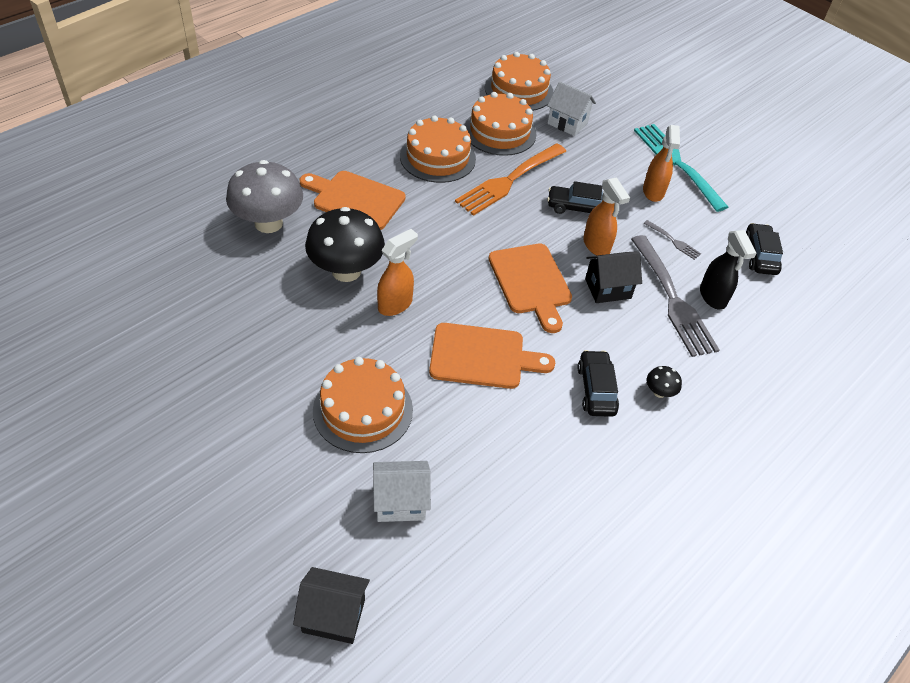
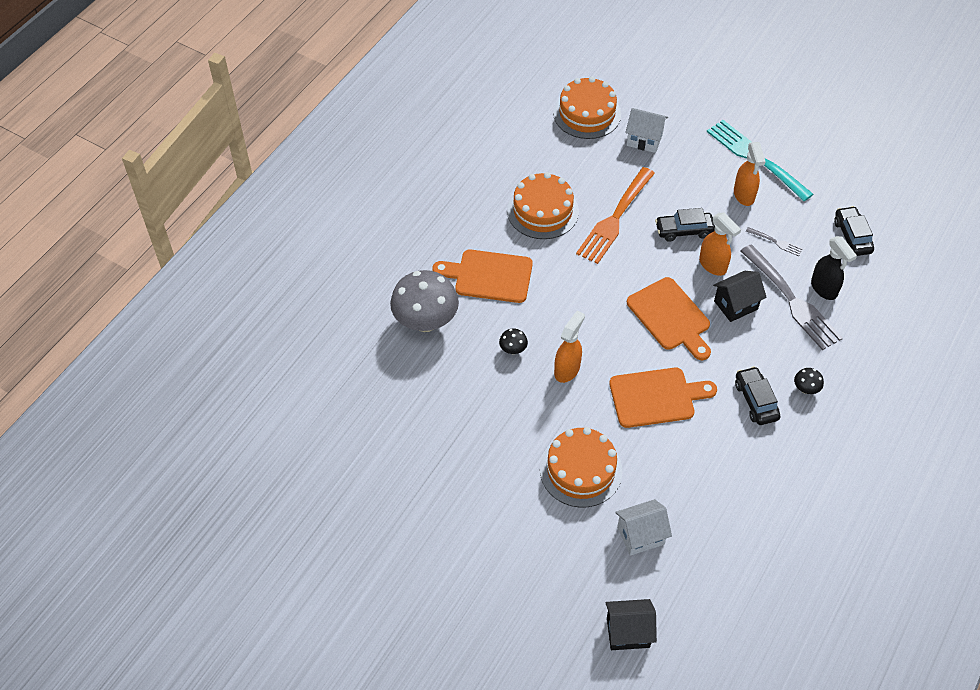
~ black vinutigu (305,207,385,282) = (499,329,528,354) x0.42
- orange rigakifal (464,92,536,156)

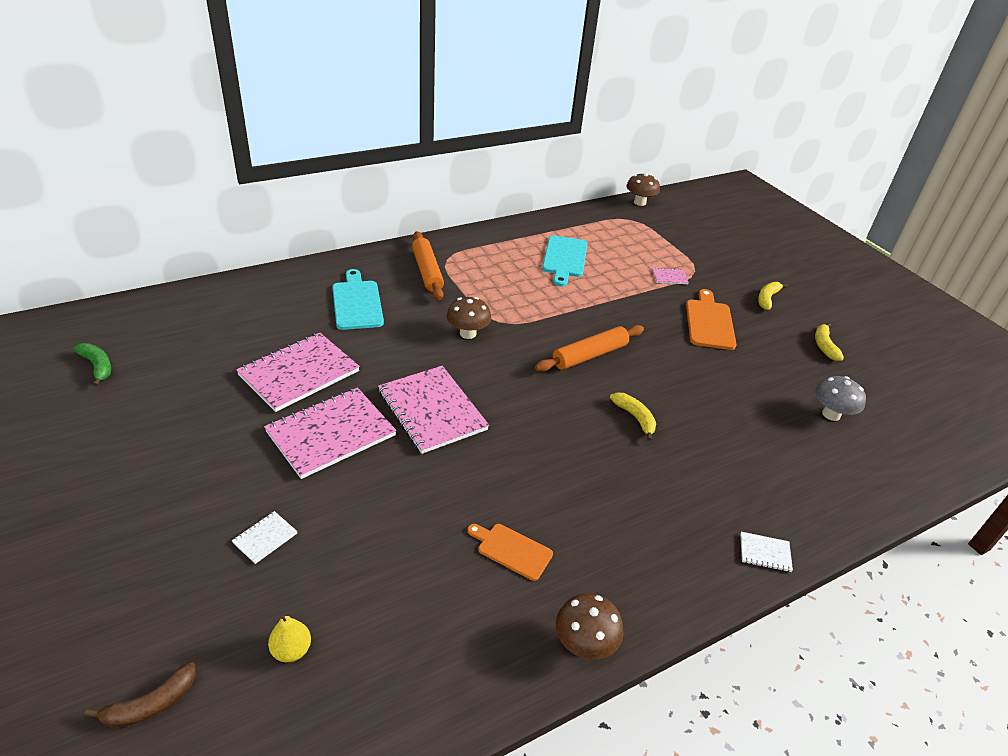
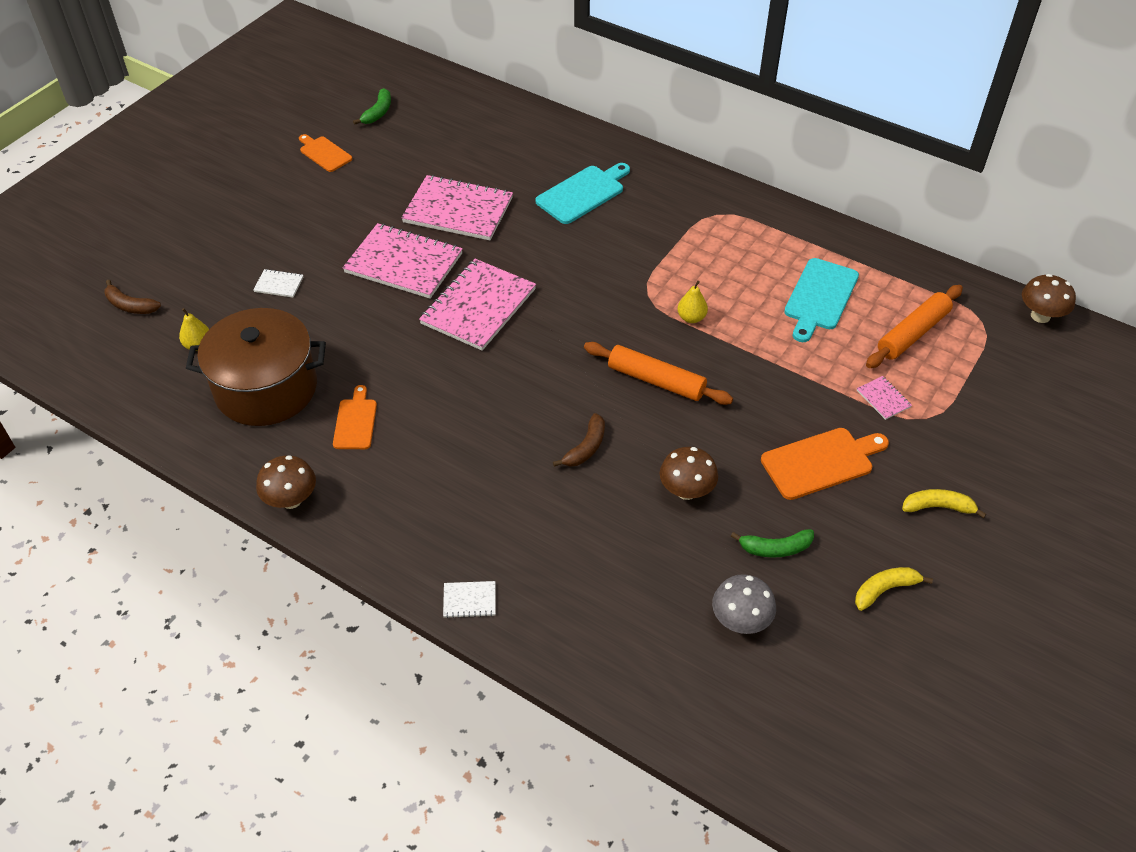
+ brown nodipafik (186,308,326,426)
+ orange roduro (299,134,352,172)
~ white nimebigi (740,532,793,572) = (443,581,496,618) 75 degrees counterclockwise
~ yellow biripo (610,392,656,441) to brown biripo (553,413,605,467)
~ brown vinutigu (447,297,491,339) to (660,447,718,500)
+ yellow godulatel (677,281,708,323)
+ green biripo (731,529,814,558)
~ turquoise roduro (542,235,588,286) = (784,258,859,342) 45 degrees counterclockwise
~ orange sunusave (412,231,444,300) to (866,285,963,368)

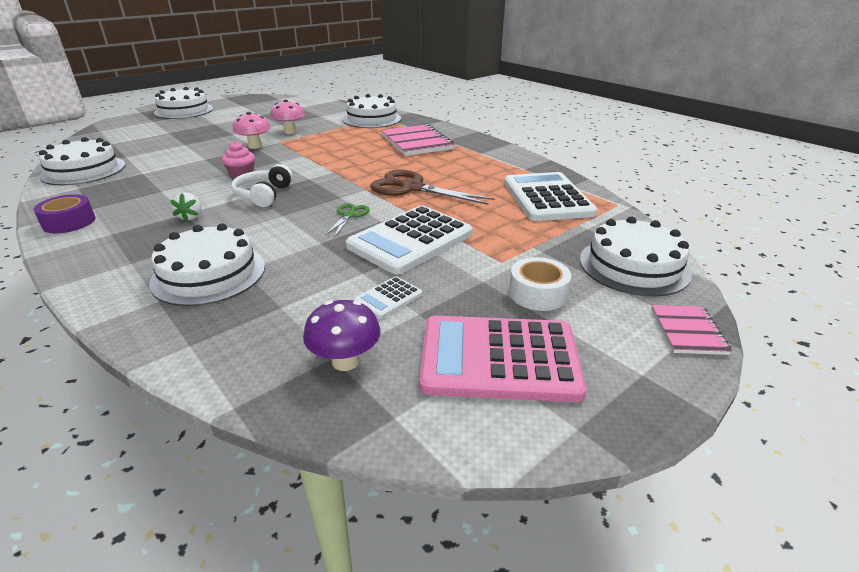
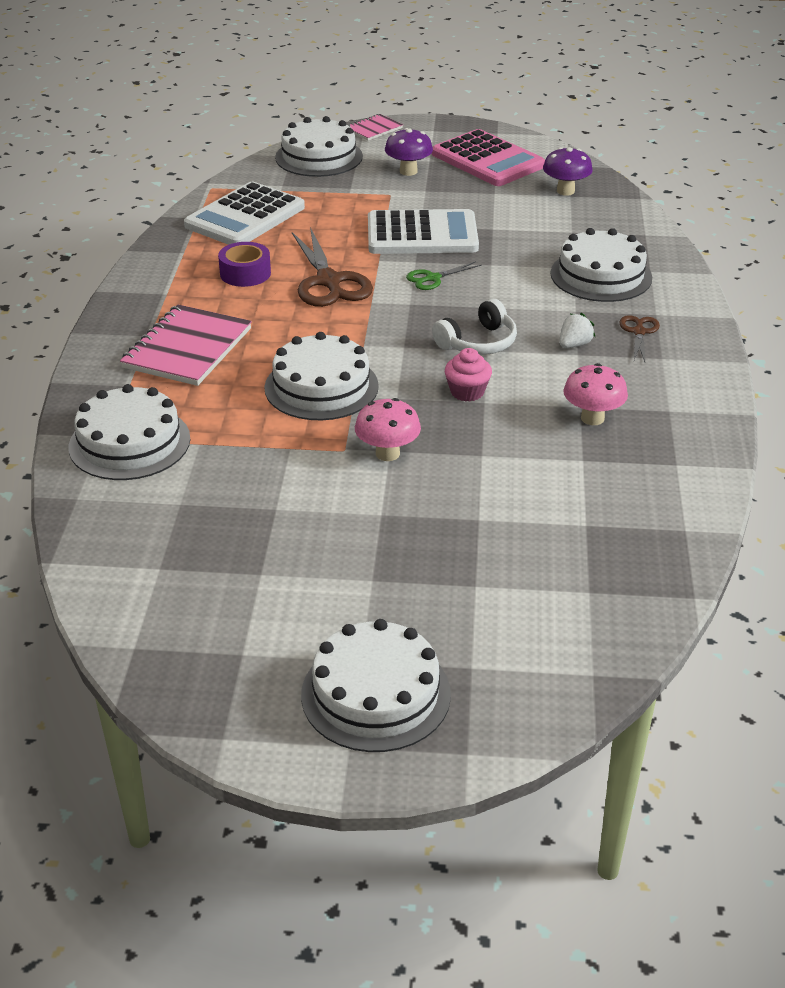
~ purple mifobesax (34,194,96,233) to (218,242,271,287)
~ white rigakifal (39,137,125,185) to (264,332,379,420)
~ white mifobesax (509,257,571,311) to purple vinutigu (385,128,433,176)
~ pink vinutigu (270,99,305,134) to (563,363,628,425)
+ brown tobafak (619,315,660,362)
- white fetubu (354,276,422,319)

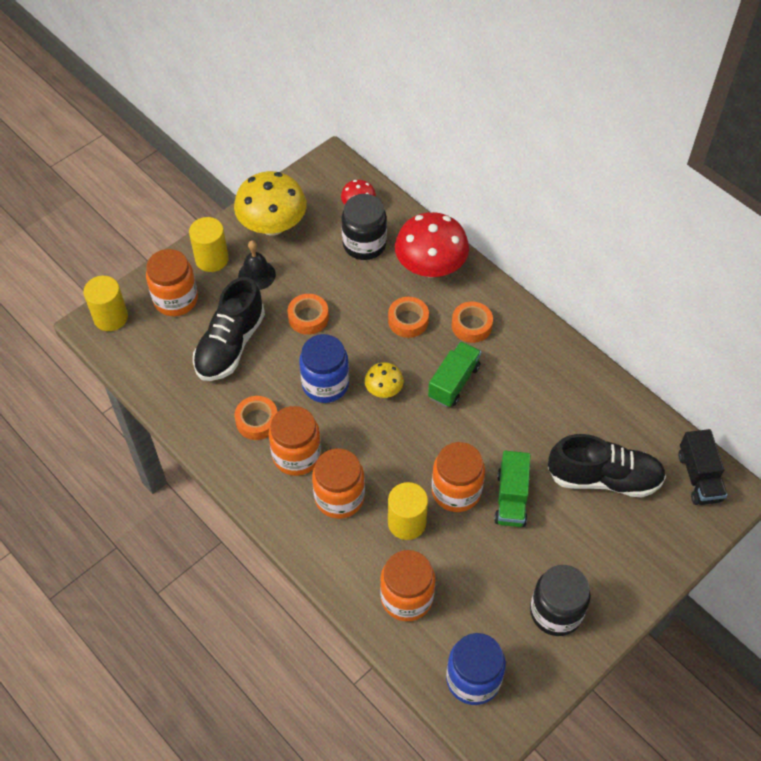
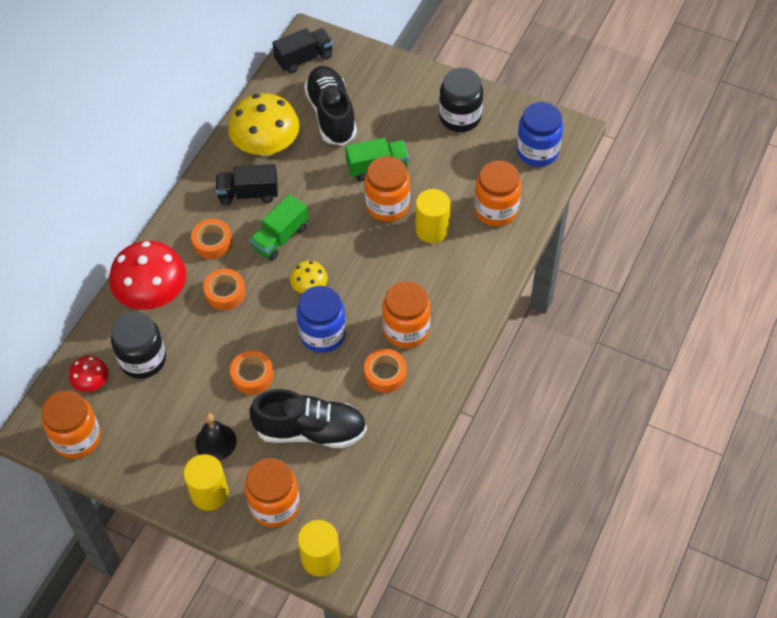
~ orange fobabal (312,449,365,519) to (42,390,101,459)
+ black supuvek (216,164,278,205)
~ yellow vinutigu (234,171,307,236) to (228,93,300,156)
~ green supuvek (428,341,481,407) = (249,194,308,261) 60 degrees counterclockwise

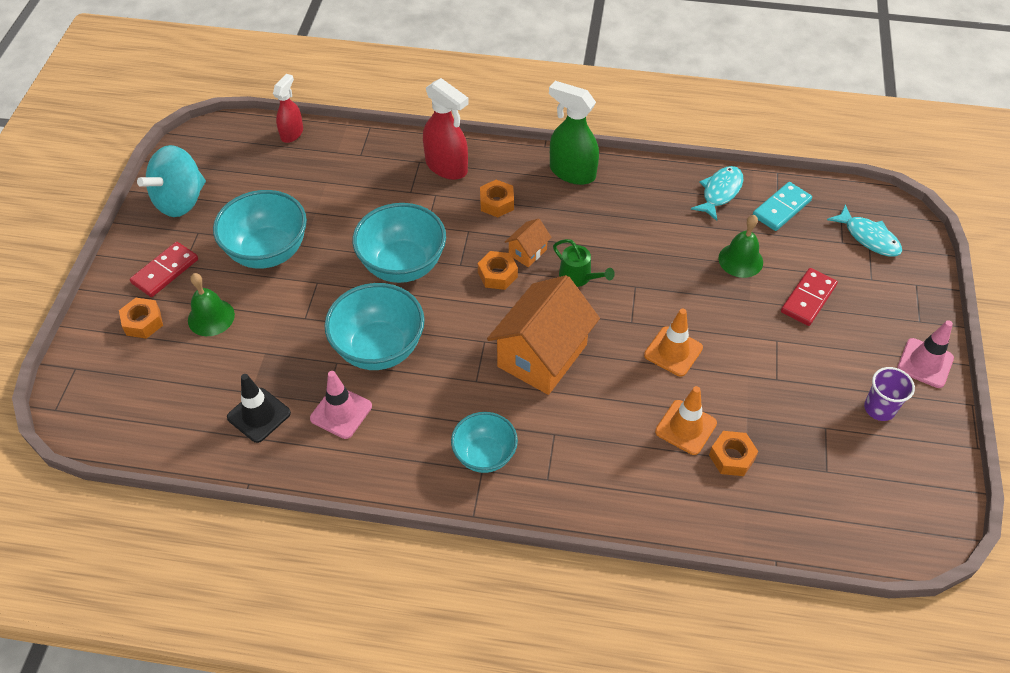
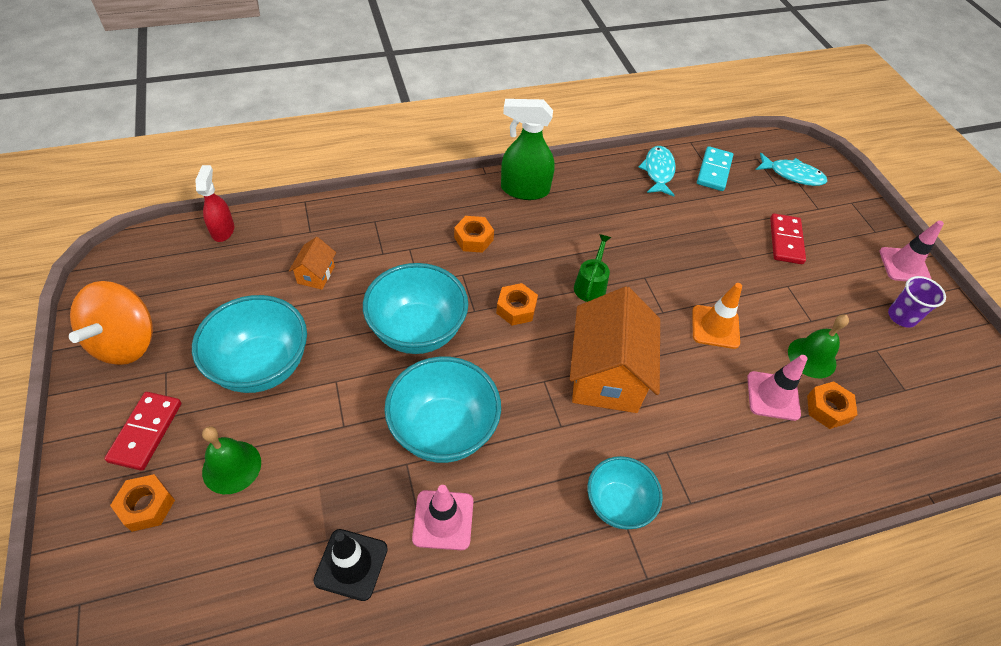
~ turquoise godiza (137,145,206,217) to orange godiza (69,281,153,365)
~ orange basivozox (505,218,552,267) to (289,237,336,290)
~ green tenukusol (553,239,615,287) = (574,234,611,302) 90 degrees counterclockwise
~ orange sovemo (655,386,717,455) to pink sovemo (747,355,808,421)
~ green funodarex (718,215,763,278) to (788,314,849,378)
- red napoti (423,78,469,180)

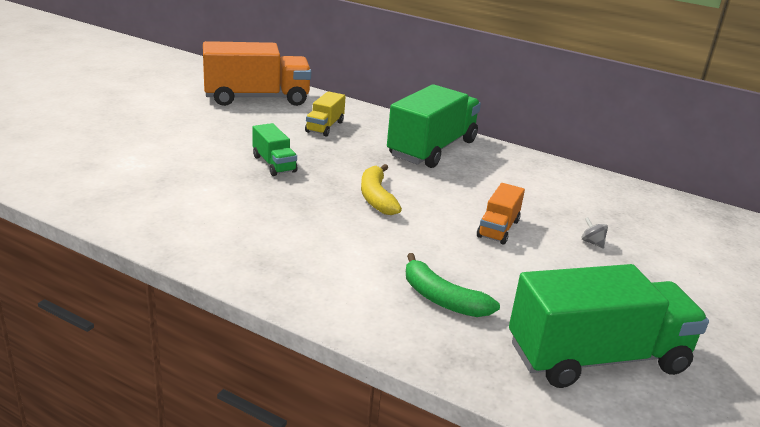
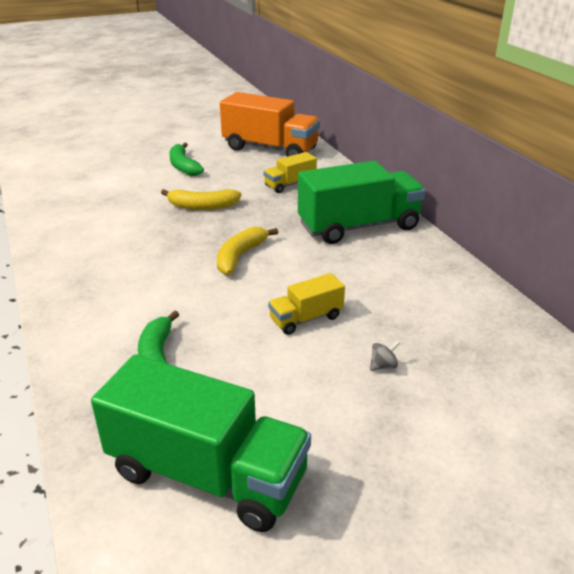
~ green supuvek (253,123,298,176) to yellow biripo (161,189,241,210)
+ green biripo (169,142,204,176)
~ orange supuvek (477,183,525,245) to yellow supuvek (268,273,345,335)
~ grey godiza (582,217,608,249) = (370,340,400,371) 60 degrees clockwise

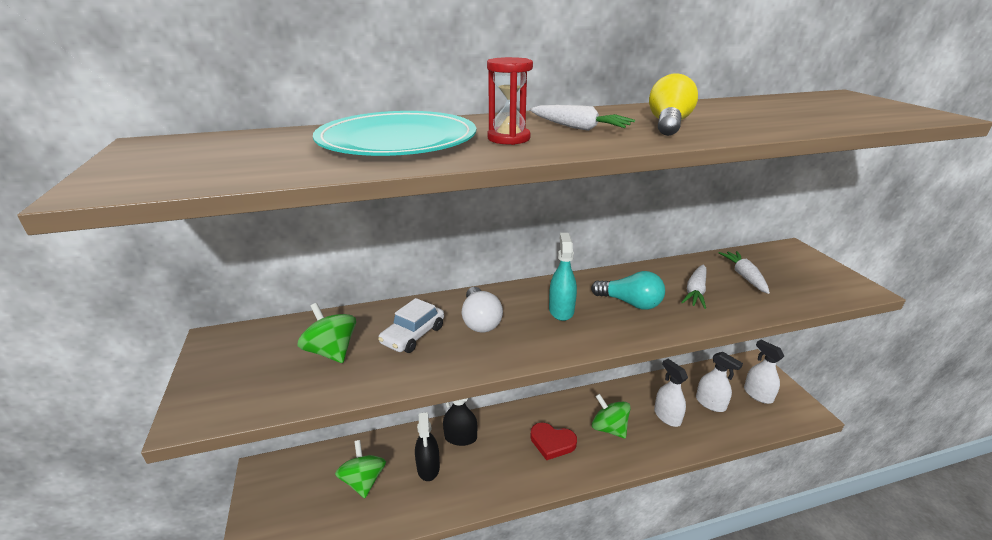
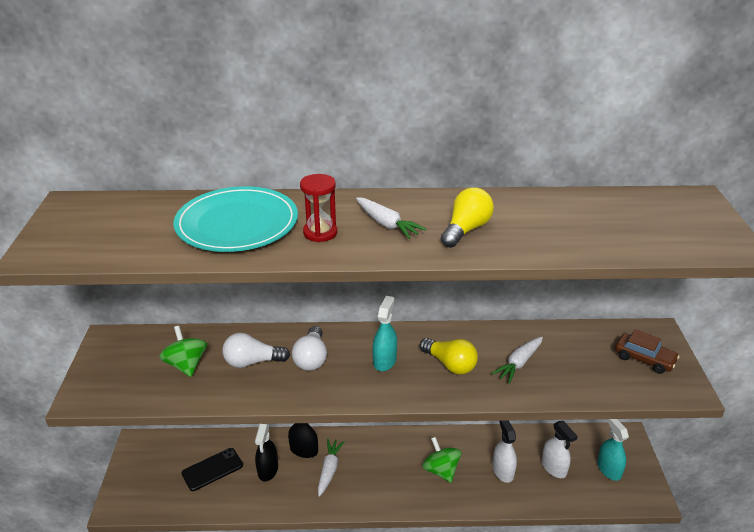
~ green godiza (335,440,386,498) to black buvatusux (182,448,243,491)
~ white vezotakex (378,298,444,353) to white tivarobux (222,333,290,368)
~ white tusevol (718,251,770,294) to (318,439,345,497)
~ turquoise tivarobux (591,271,665,310) to yellow tivarobux (420,338,478,374)
~ white napoti (744,340,784,404) to turquoise napoti (597,419,629,481)
+ brown vezotakex (615,329,679,374)
- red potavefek (530,423,577,460)

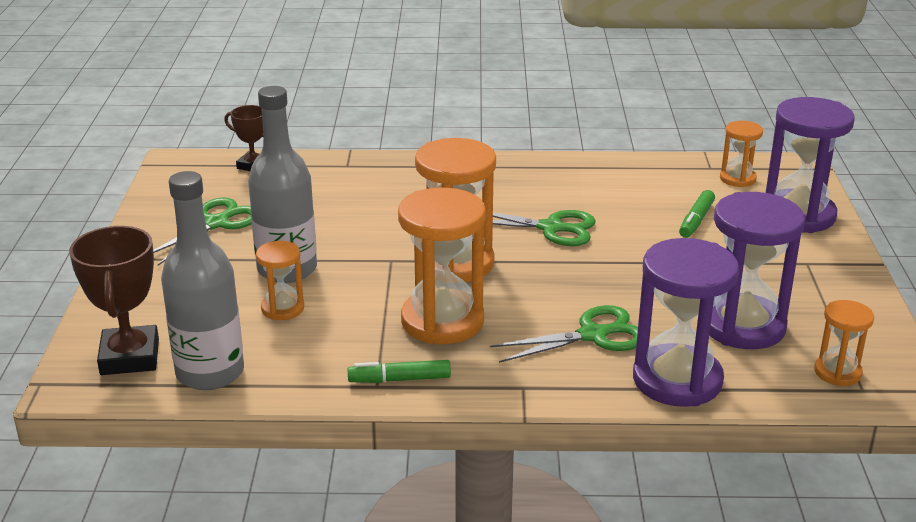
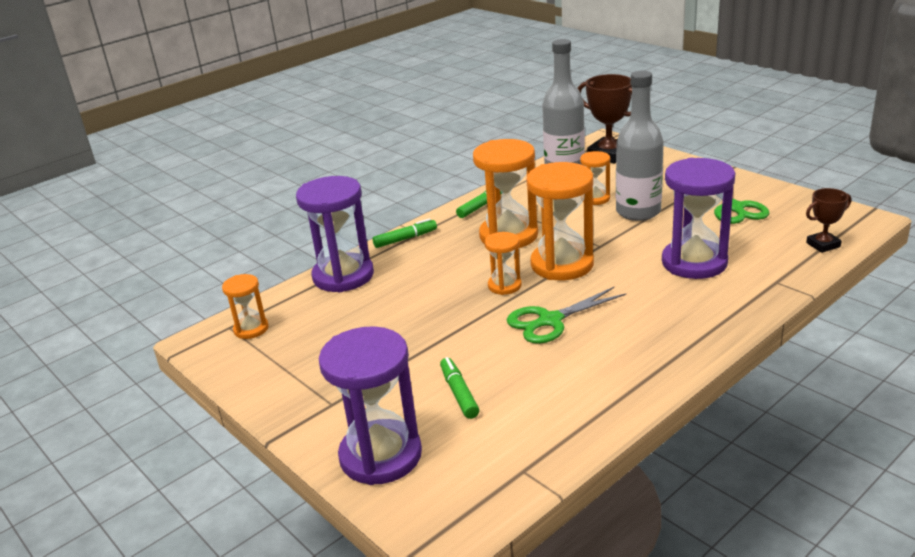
+ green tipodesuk (373,218,437,248)
~ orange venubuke (720,121,763,187) to (484,232,522,295)
~ purple venubuke (709,192,805,349) to (662,158,735,279)
- green tobafak (490,305,638,363)

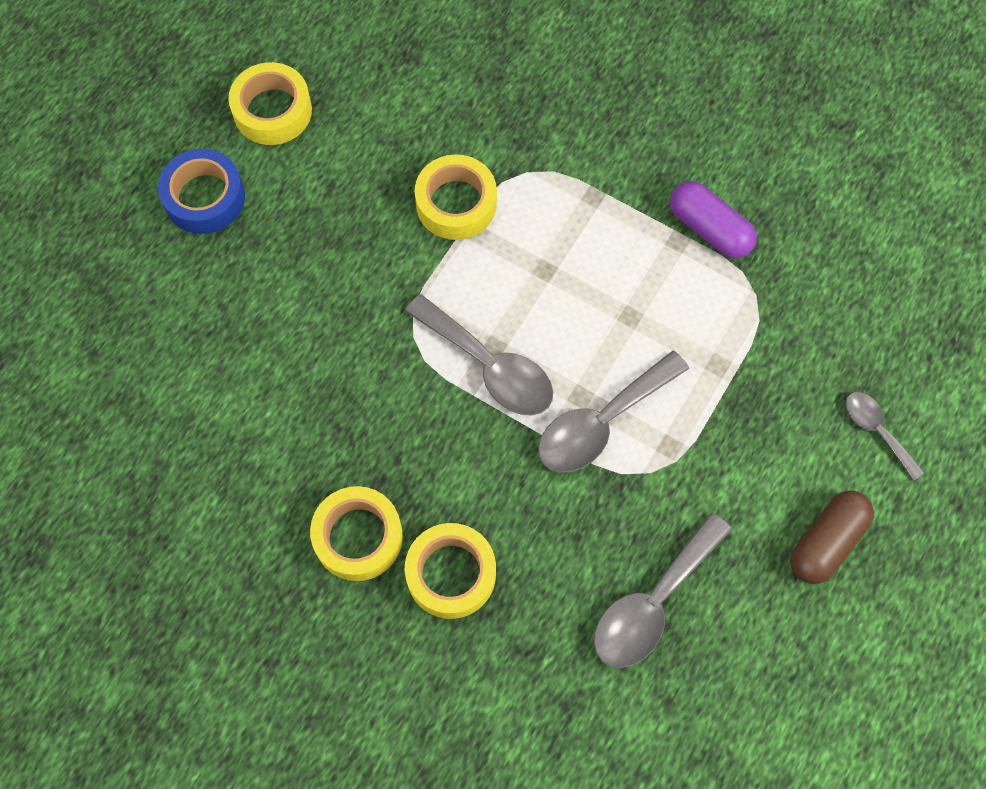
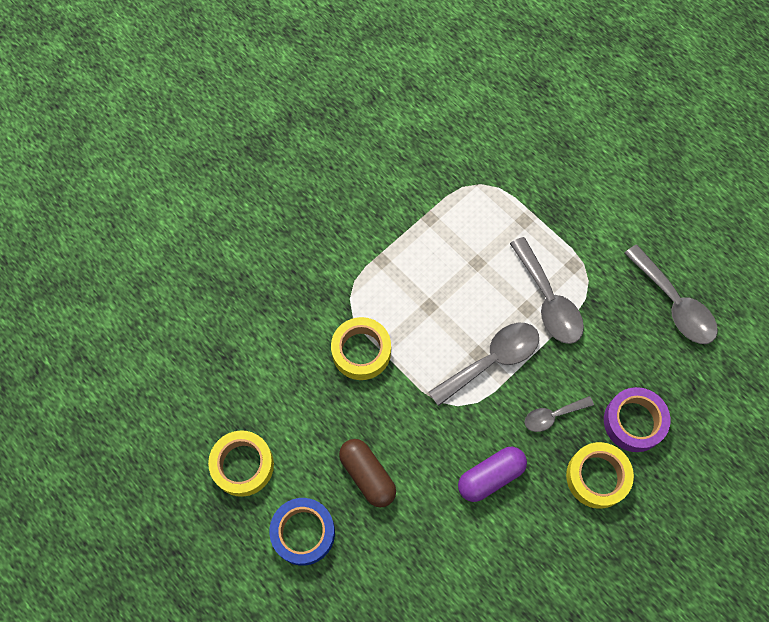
~ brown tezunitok (790,491,874,584) to (339,439,396,508)
~ purple tezunitok (670,181,757,259) to (458,446,527,502)
~ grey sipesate (845,392,924,481) to (525,396,594,432)
~ yellow mifobesax (405,523,496,619) to purple mifobesax (604,387,671,452)

